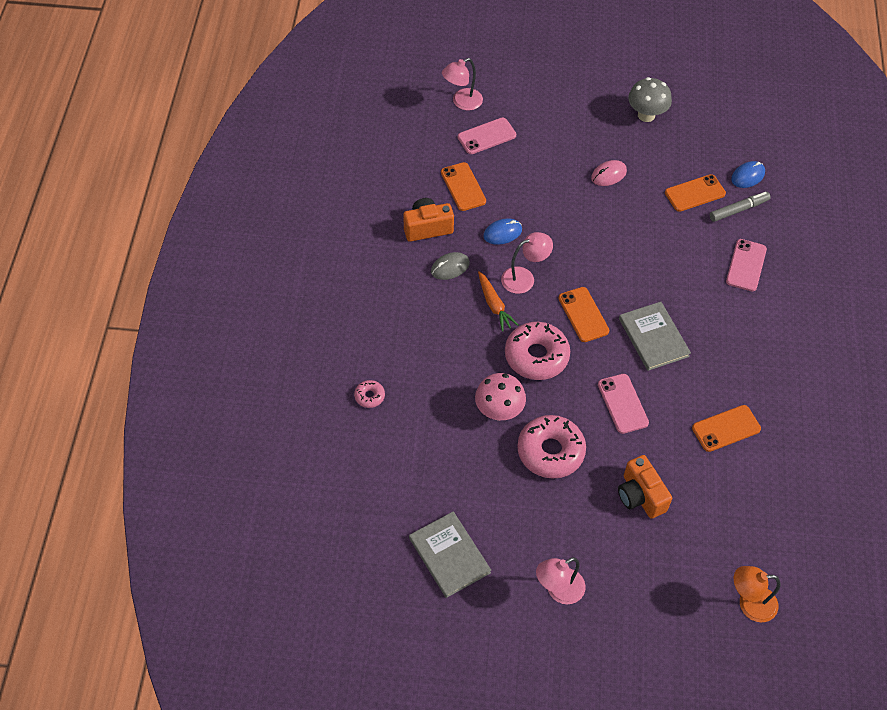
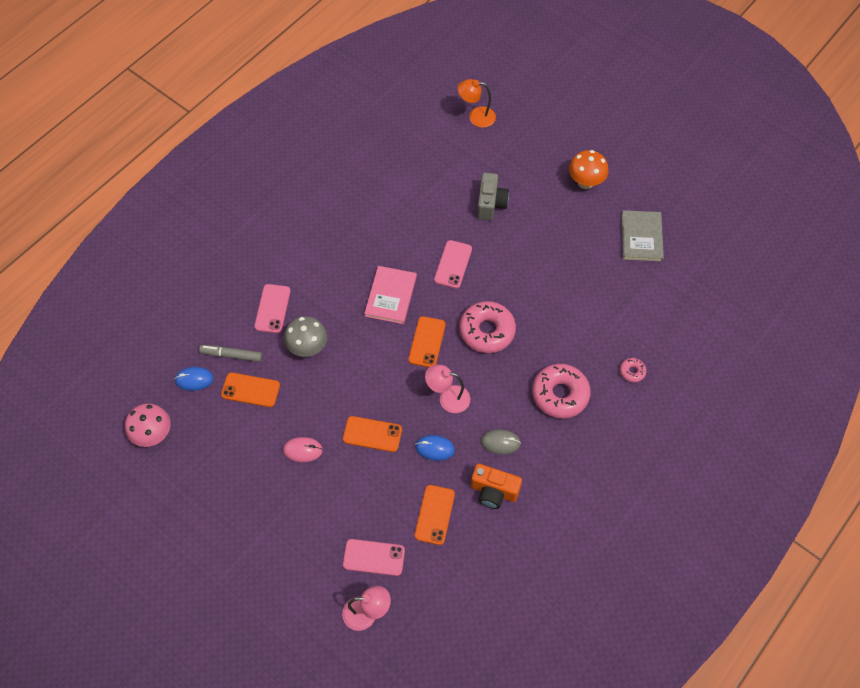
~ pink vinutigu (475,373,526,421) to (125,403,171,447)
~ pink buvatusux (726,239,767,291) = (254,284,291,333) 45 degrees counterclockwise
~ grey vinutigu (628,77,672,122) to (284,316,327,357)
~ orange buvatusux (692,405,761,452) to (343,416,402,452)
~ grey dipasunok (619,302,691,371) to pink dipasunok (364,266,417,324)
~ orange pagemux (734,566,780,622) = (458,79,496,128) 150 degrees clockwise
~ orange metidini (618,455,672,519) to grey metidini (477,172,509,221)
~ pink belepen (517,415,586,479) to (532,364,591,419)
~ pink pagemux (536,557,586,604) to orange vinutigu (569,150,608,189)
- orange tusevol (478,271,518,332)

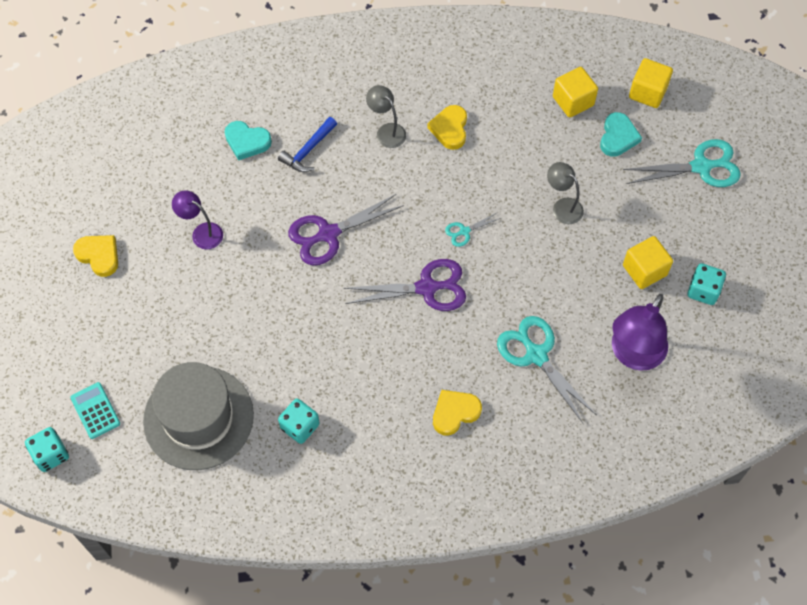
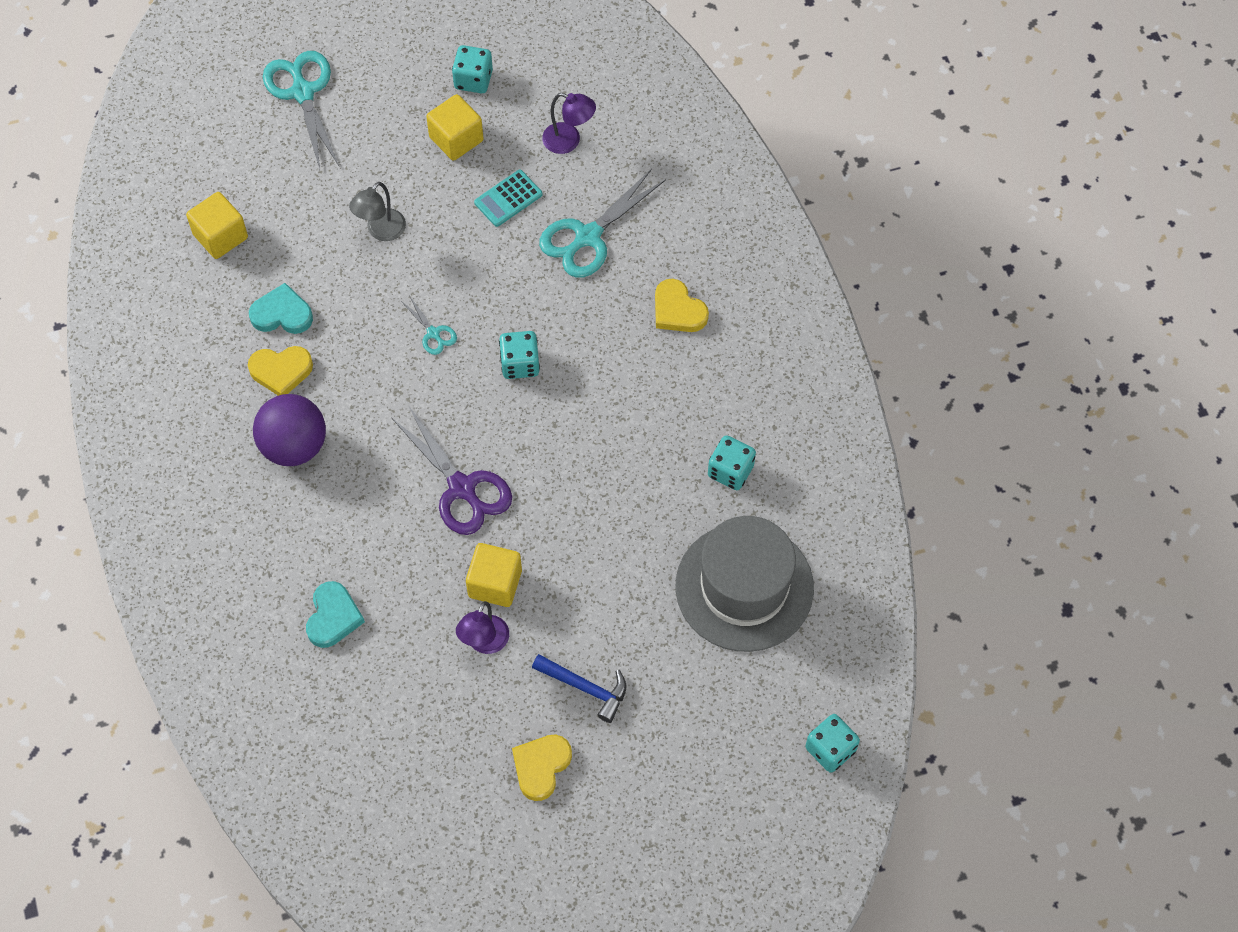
~ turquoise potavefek (600,112,642,157) to (249,283,313,334)
~ grey pagemux (366,85,406,148) to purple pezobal (253,394,326,466)
~ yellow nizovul (629,58,673,108) to (466,543,522,607)
~ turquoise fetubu (70,382,120,439) to (474,170,543,227)
~ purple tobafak (344,259,466,311) to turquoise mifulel (499,331,540,379)
~ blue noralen (278,117,337,172) to (532,654,627,723)
~ purple pagemux (612,294,668,371) = (542,93,596,154) x0.57

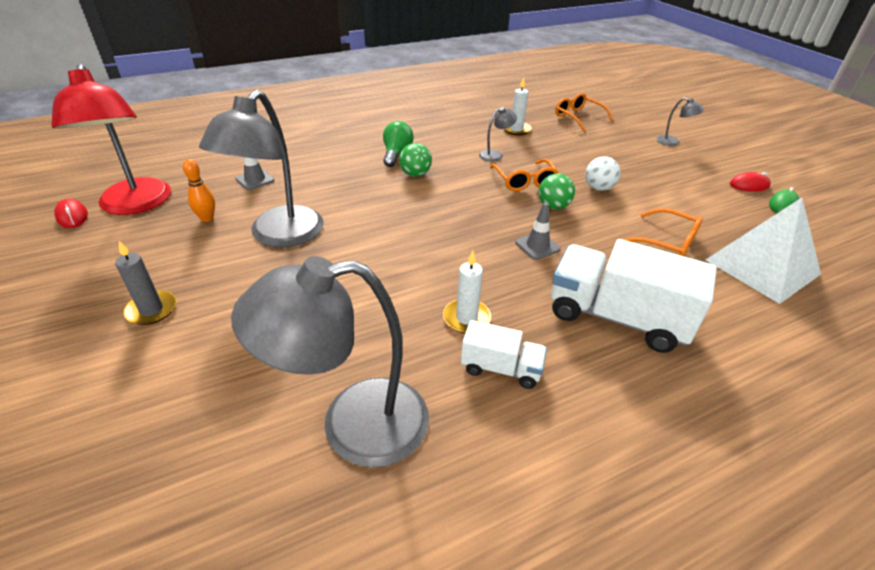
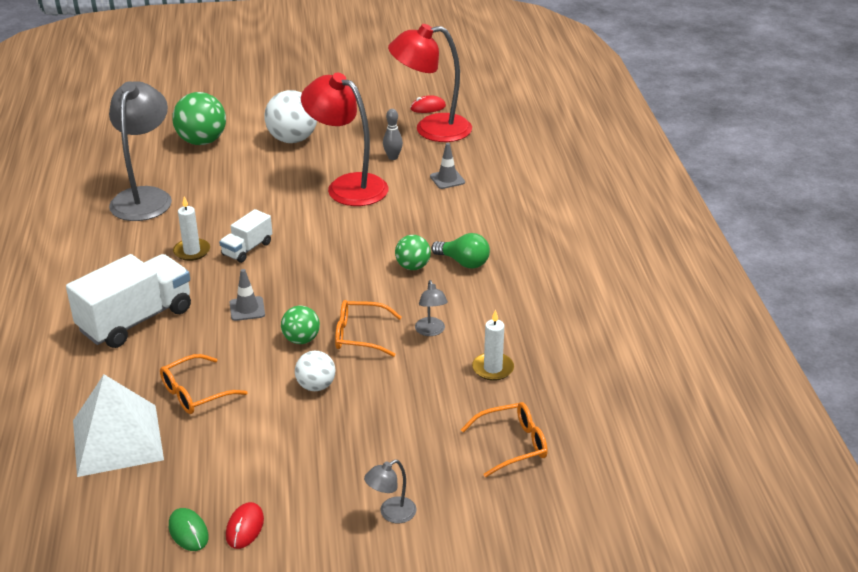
+ green pezobal (172,92,226,145)
~ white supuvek (461,320,547,389) to (219,209,272,263)
~ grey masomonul (115,241,176,325) to white pezobal (264,90,317,143)
~ grey pagemux (199,90,324,247) to red pagemux (301,73,389,206)
~ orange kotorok (183,159,215,222) to grey kotorok (383,109,403,160)

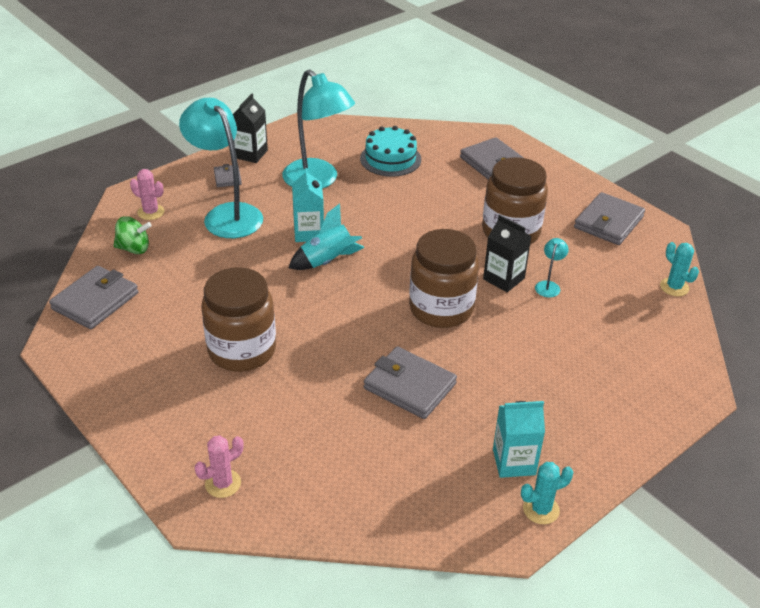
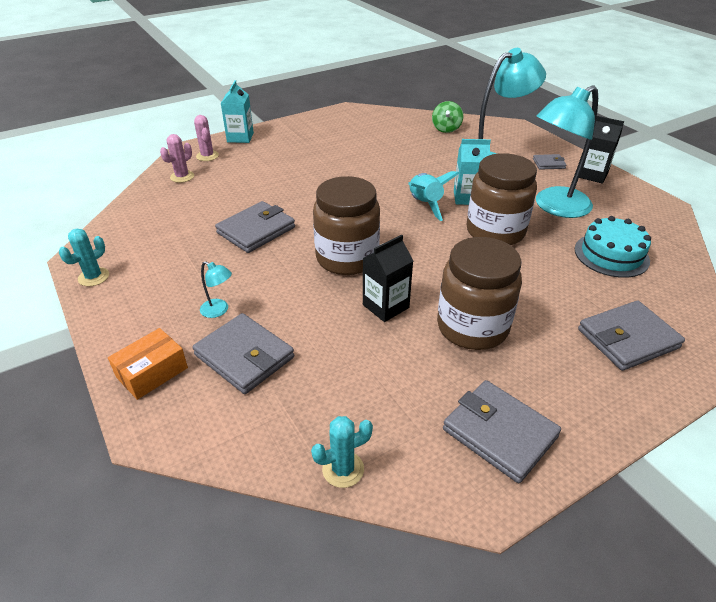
~ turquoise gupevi (521,462,573,524) = (59,229,109,286) 45 degrees clockwise
+ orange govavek (108,328,188,400)
~ pink gupevi (130,169,164,220) to (160,134,194,183)
~ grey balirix (49,266,138,329) to (192,313,294,394)
~ turquoise pagemux (535,238,569,297) to (200,261,232,318)
~ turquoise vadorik (493,401,545,478) to (220,80,254,143)
~ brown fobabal (201,267,276,372) to (467,153,537,245)

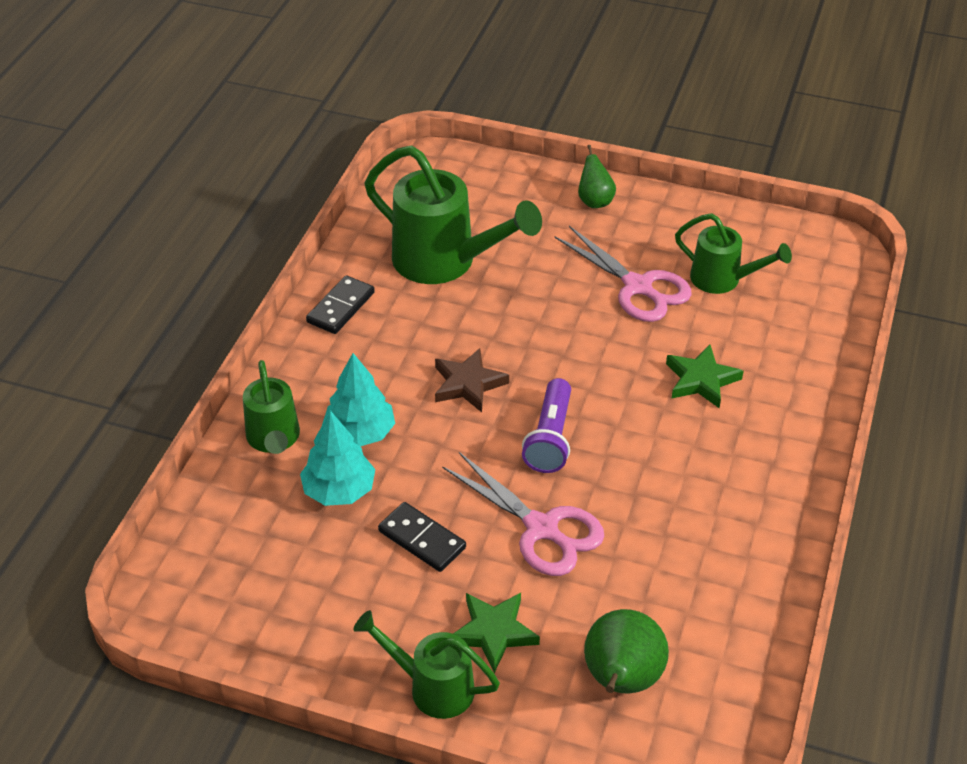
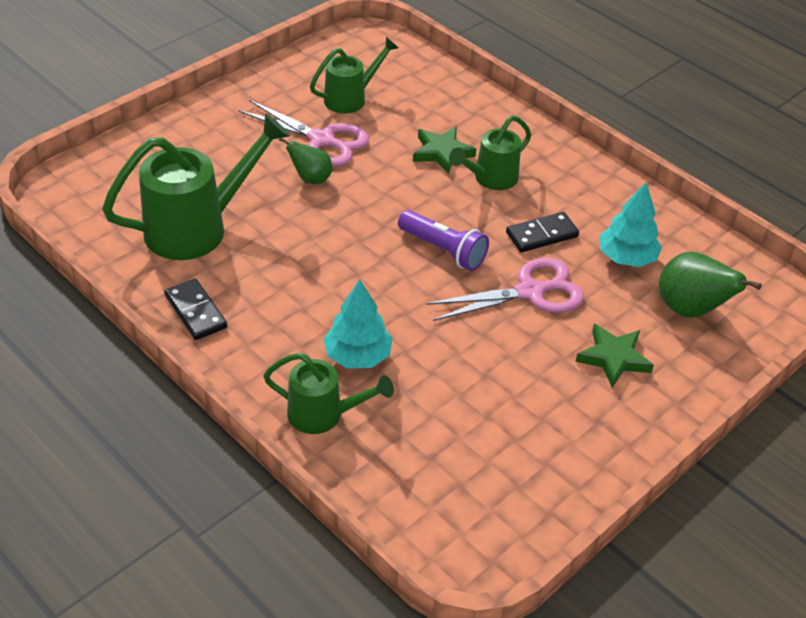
~ pink tobafak (554,226,692,322) = (238,100,369,166) 45 degrees clockwise
~ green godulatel (578,145,616,208) to (279,138,332,184)
~ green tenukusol (353,610,500,719) to (449,115,531,190)
~ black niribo (378,502,466,572) to (506,212,579,252)
~ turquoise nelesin (300,410,375,506) to (599,182,662,267)
- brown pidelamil (435,348,509,412)

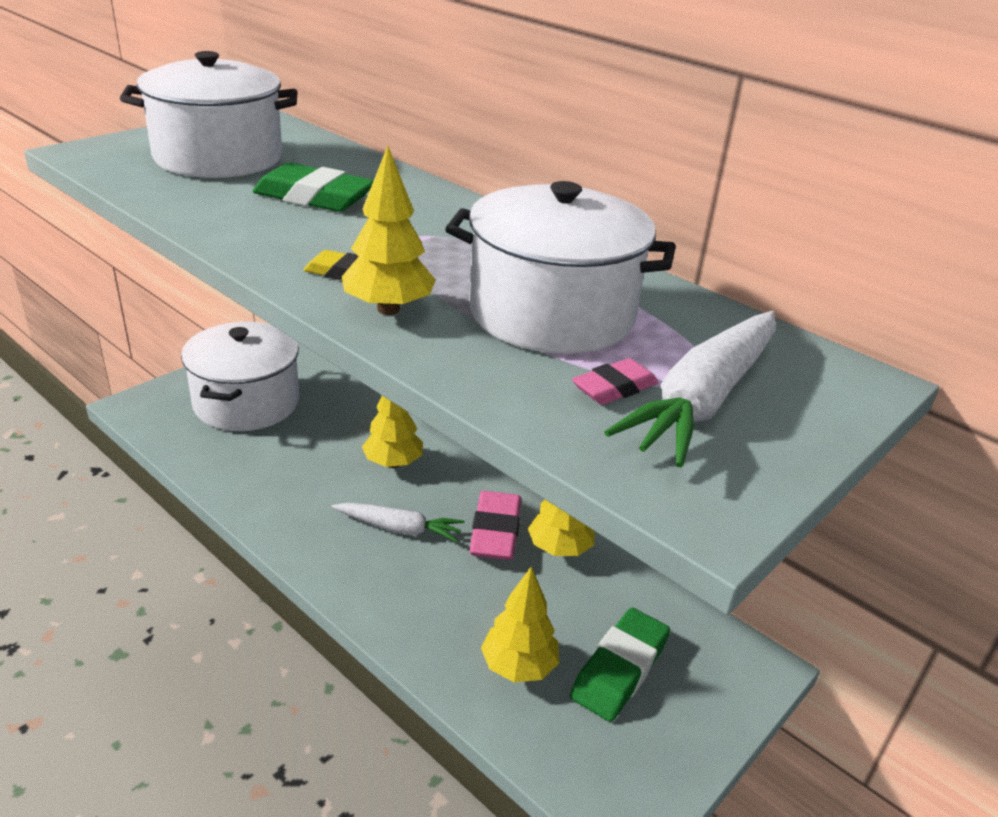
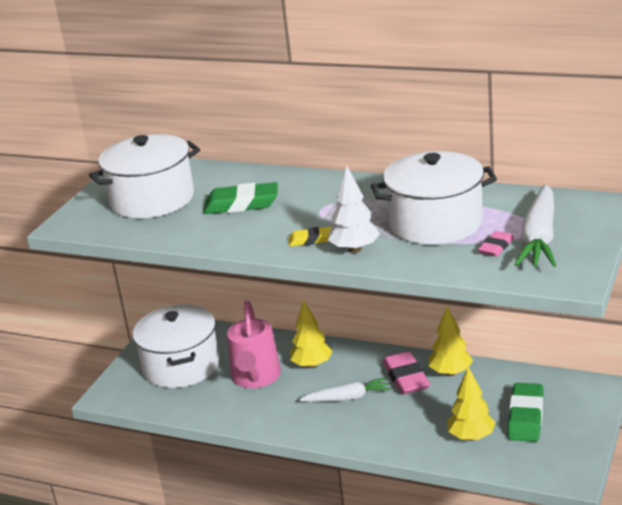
+ pink tenukusol (227,301,281,388)
~ yellow nelesin (342,146,436,315) to white nelesin (328,165,380,253)

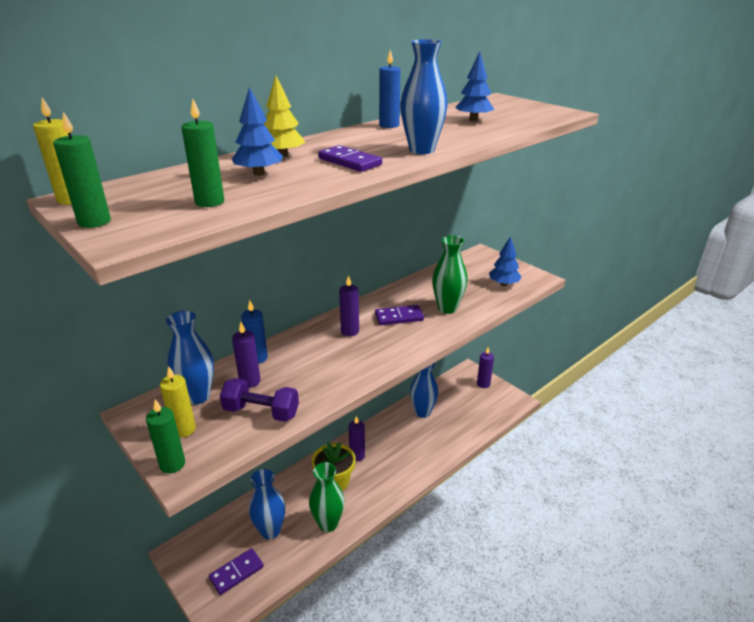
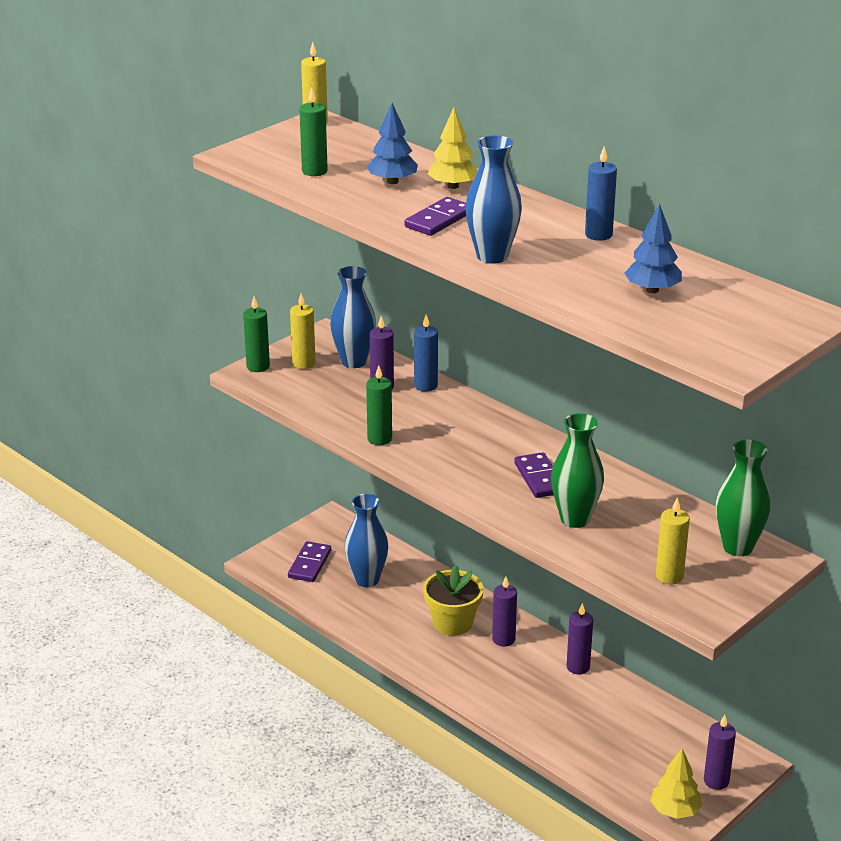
~ purple niribo (209,548,264,595) = (288,541,331,582) 60 degrees clockwise
~ green masomonul (53,112,111,228) to (366,365,392,445)
~ purple masomonul (339,275,359,336) to (567,603,593,675)
+ yellow nelesin (650,749,703,819)
~ blue nelesin (489,236,522,286) to yellow masomonul (656,497,690,584)
~ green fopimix (309,462,345,532) to (716,440,771,556)
- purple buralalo (220,378,299,422)
- blue fopimix (410,363,438,418)

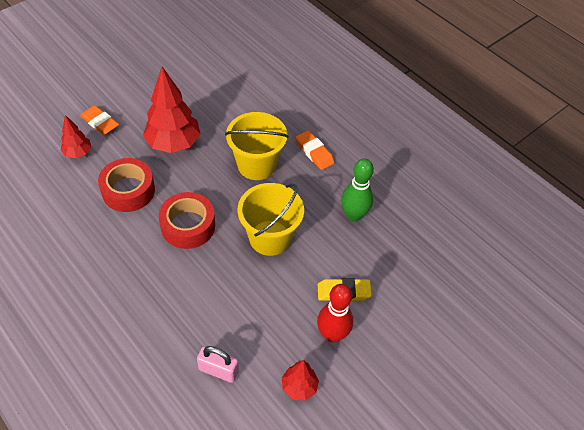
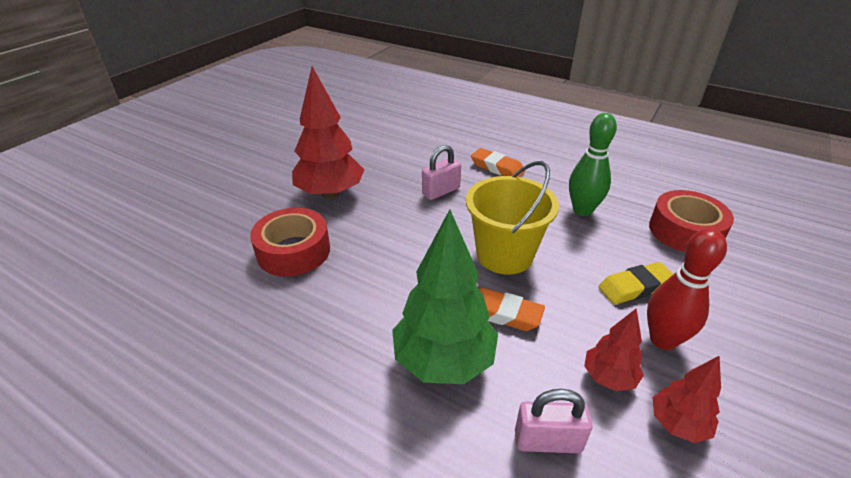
+ green nelesin (392,209,498,384)
~ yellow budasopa (225,112,289,180) to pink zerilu (422,145,461,200)
~ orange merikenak (80,105,119,135) to (479,288,545,331)
~ red nelesin (61,115,91,158) to (584,309,644,391)
~ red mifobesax (159,192,215,249) to (649,190,734,252)

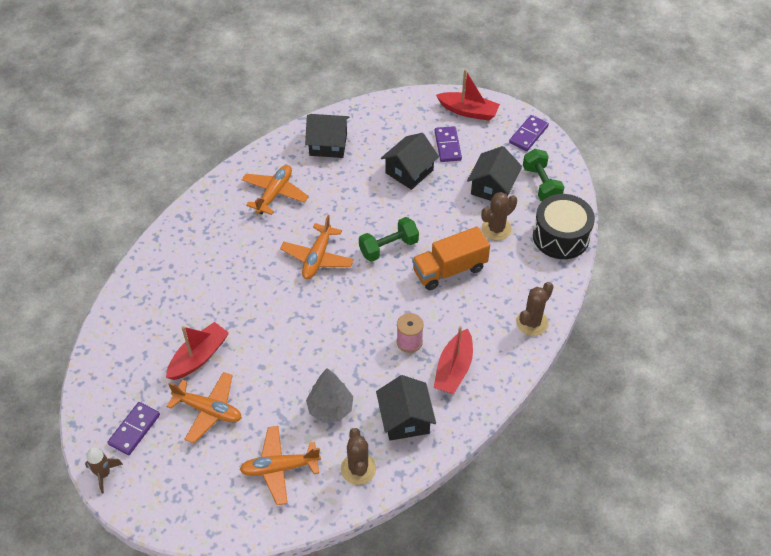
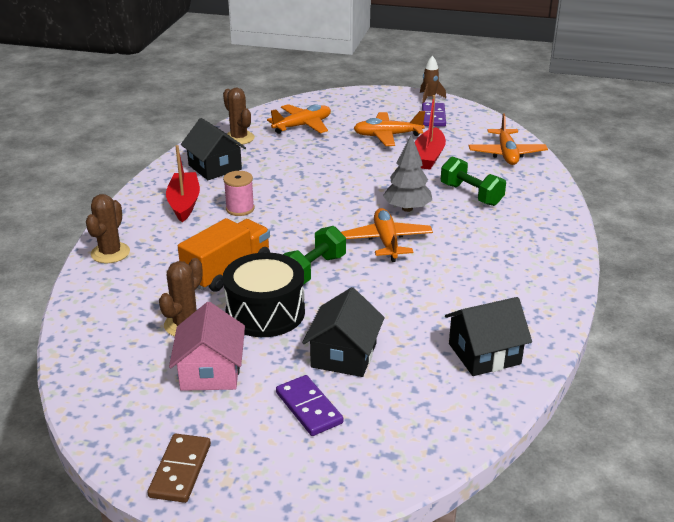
~ purple niribo (509,115,549,151) to brown niribo (148,434,211,503)
~ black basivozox (467,146,522,201) to pink basivozox (169,302,245,391)
~ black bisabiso (533,194,595,259) to (223,252,305,337)
~ grey nelesin (306,368,353,423) to (383,135,432,212)
~ green buralalo (523,149,564,201) to (441,156,506,206)
~ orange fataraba (242,165,309,215) to (469,114,548,165)
- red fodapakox (436,69,500,121)

